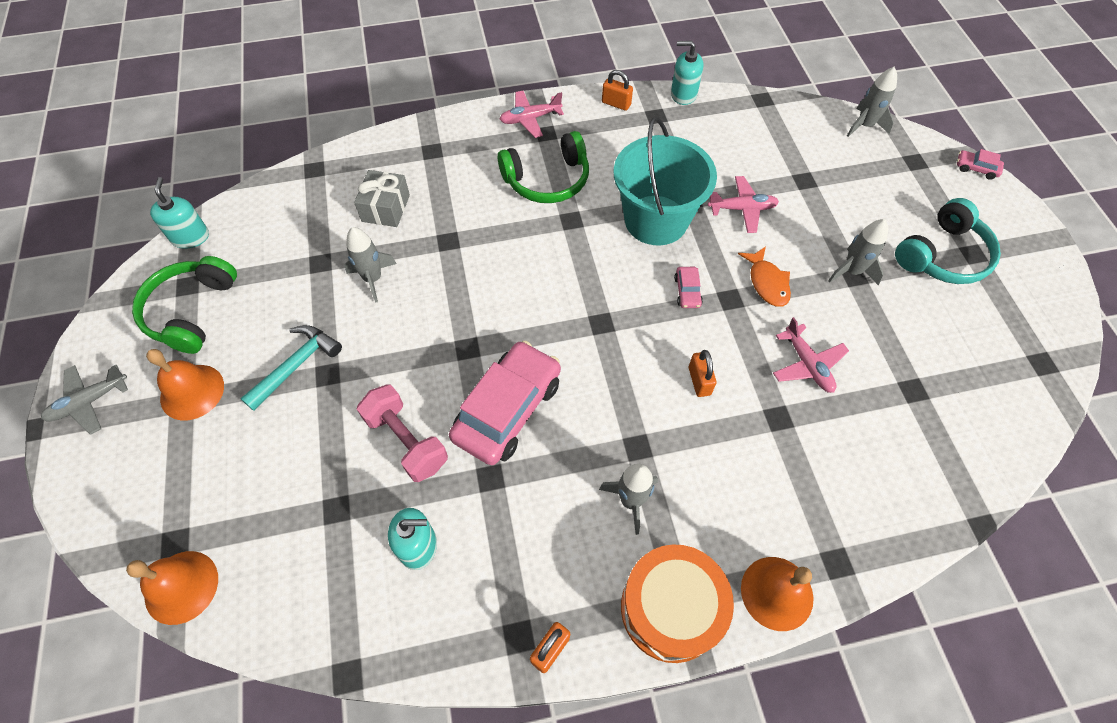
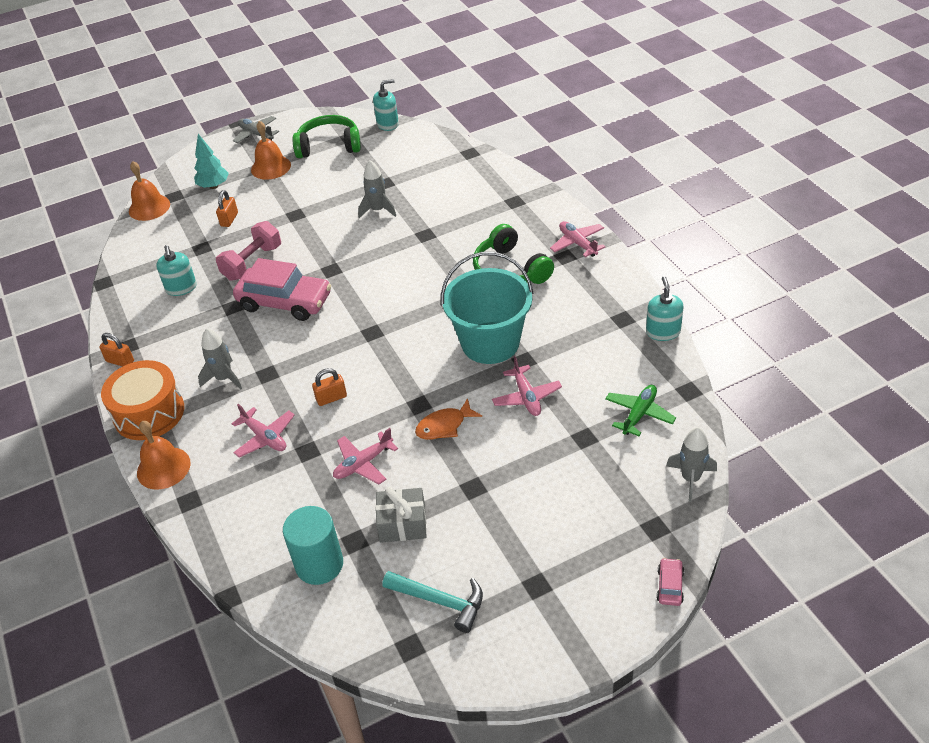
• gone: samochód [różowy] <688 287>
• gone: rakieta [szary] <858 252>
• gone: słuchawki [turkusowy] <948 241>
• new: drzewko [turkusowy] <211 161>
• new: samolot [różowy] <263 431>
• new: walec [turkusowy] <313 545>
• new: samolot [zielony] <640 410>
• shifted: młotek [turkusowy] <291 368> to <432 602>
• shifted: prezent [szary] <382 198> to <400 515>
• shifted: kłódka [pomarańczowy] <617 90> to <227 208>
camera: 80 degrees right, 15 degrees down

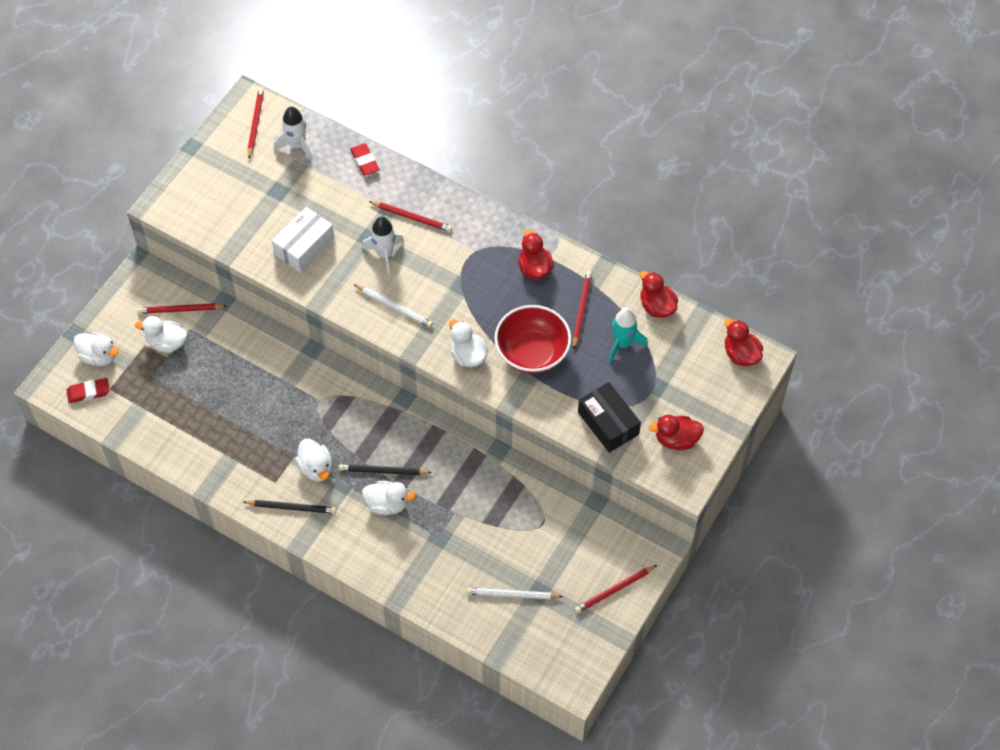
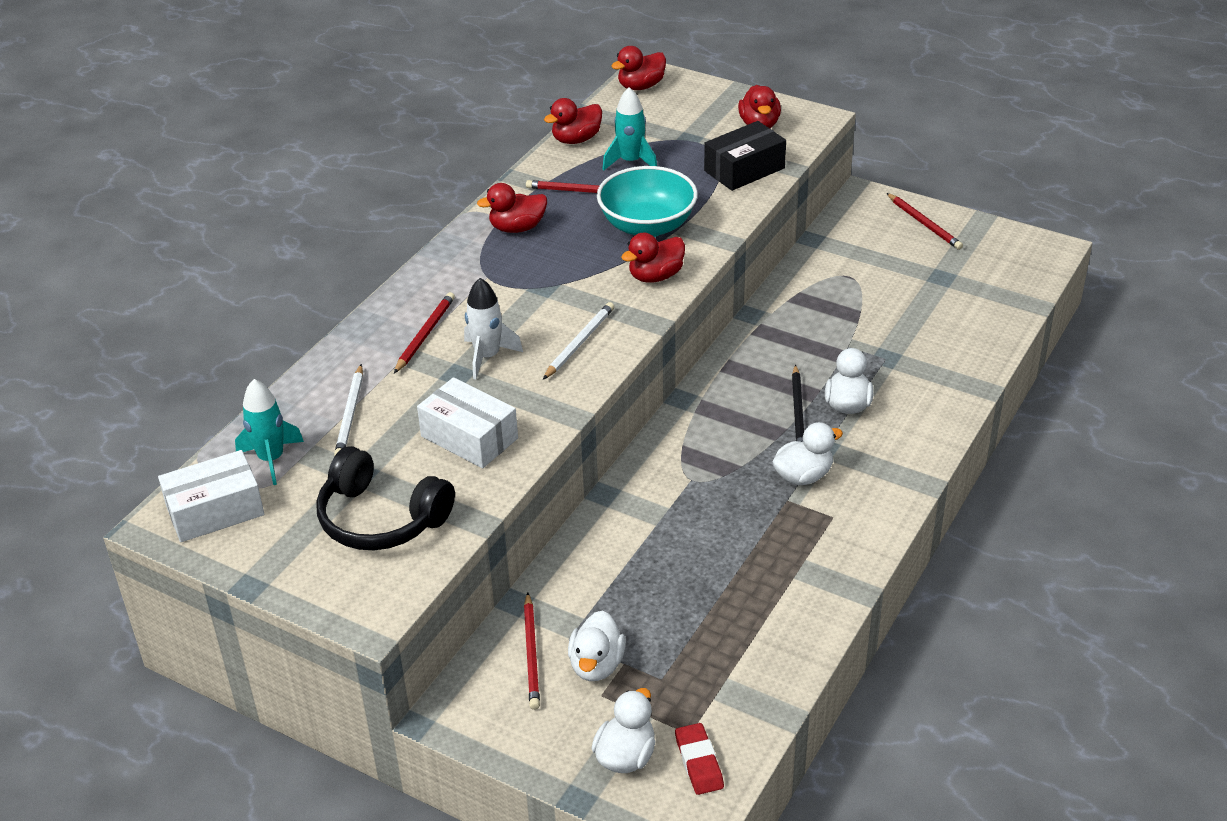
• gone: ołówek [czarny] <290 507>
• gone: gumka do mazania [czerwony] <365 159>
• new: słuchawki [czarny] <385 498>
• shifted: ołówek [biały] <515 593> to <348 410>
• swapped: ołówek [czerwony] <256 122> to pudełko [biały] <211 496>
• repainted: rakieta [biały] <293 133> to rakieta [turkusowy] <269 432>
• repainted: kaczka [biały] <468 343> to kaczka [czerwony] <653 258>
• repainted: miska [czerwony] <532 339> to miska [turkusowy] <647 201>
camera: 90 degrees left, 20 degrees down

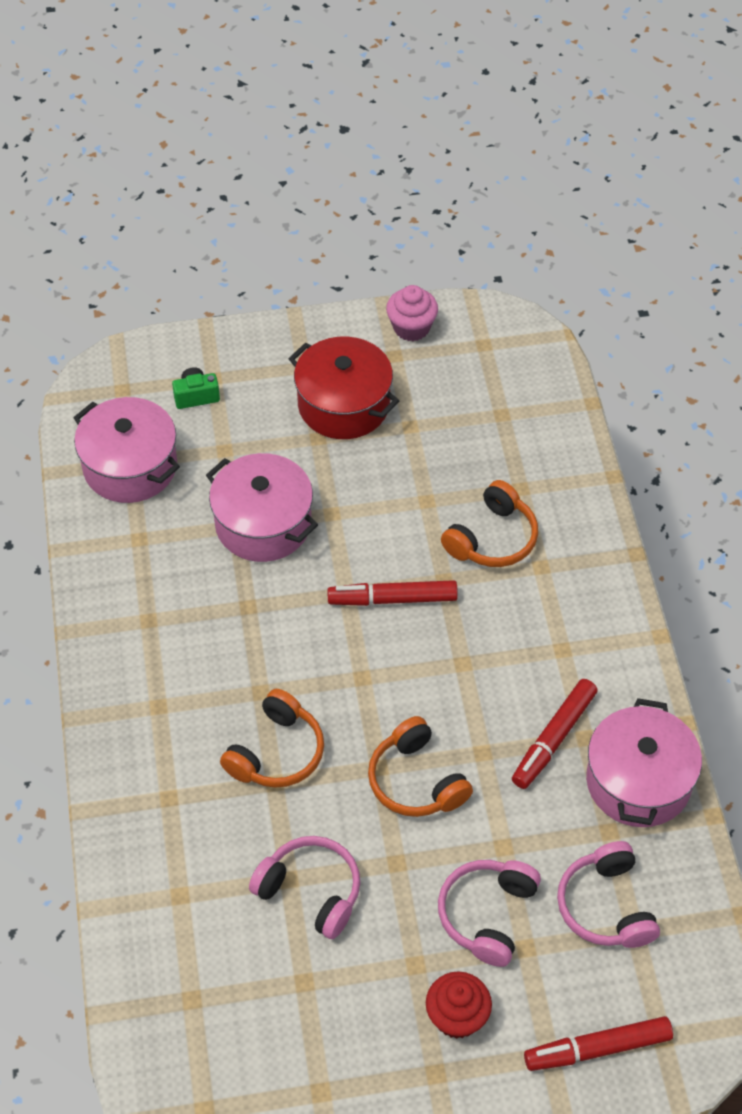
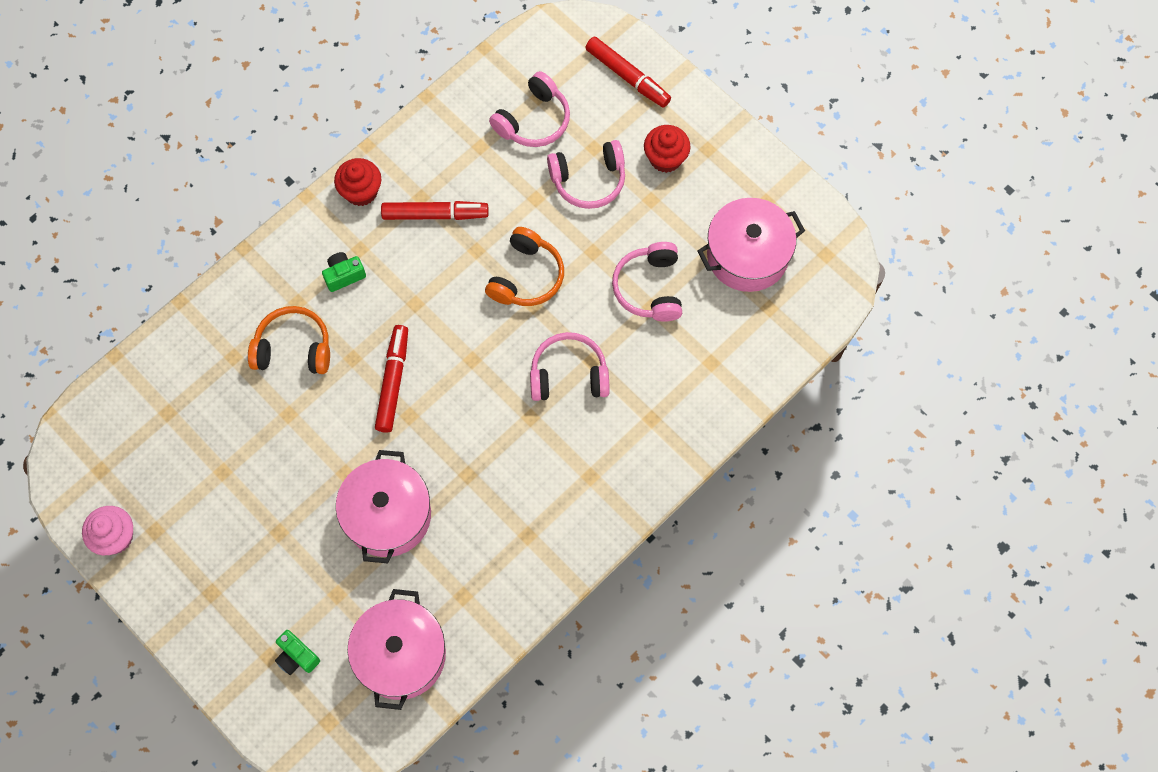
• gone: garnek [czerwony] <344 388>
• new: aparat fotograficzny [zielony] <344 272>
• new: muffinka [czerwony] <357 182>
• shifted: garnek [różowy] <644 762> to <751 245>
• repainted: słuchawki [pomarańczowy] <272 738> to słuchawki [różowy] <570 366>
• rotated: flamaster [czerwony] <392 593> = <391 379> 135 degrees counterclockwise
camera: 125 degrees left, 15 degrees up

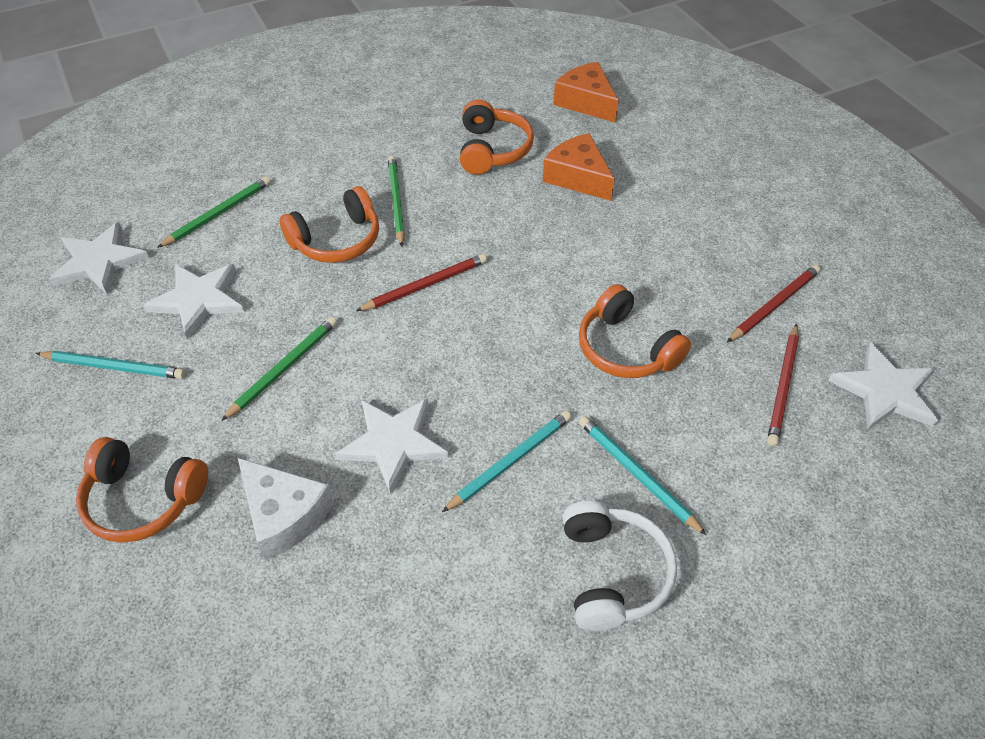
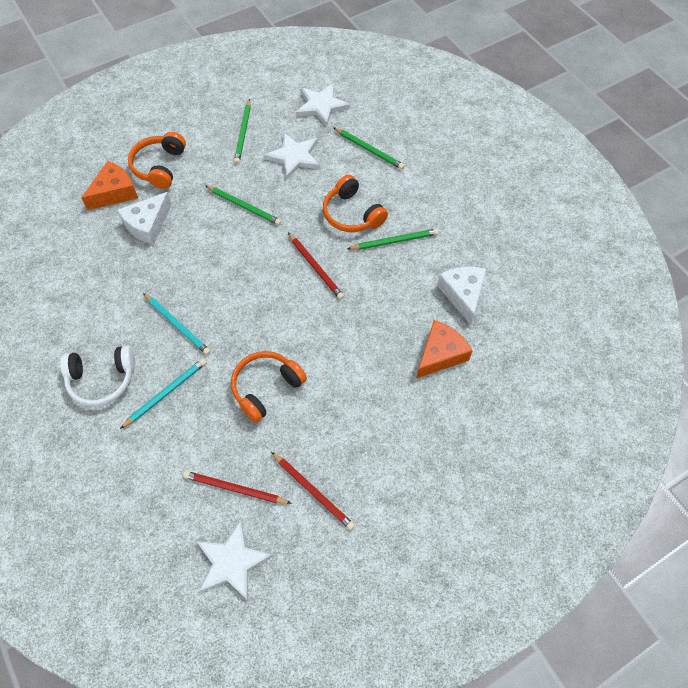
• gone: gwiazda [biały] <391 446>
• shifted: ser [pomarańczowy] <586 92> to <109 185>
• swapped: słuchawki [pomarańczowy] <497 137> to ser [biały] <461 296>
• repainted: ołówek [turkusowy] <110 365> to ołówek [zielony] <242 131>
camera: 85 degrees right, 10 degrees up

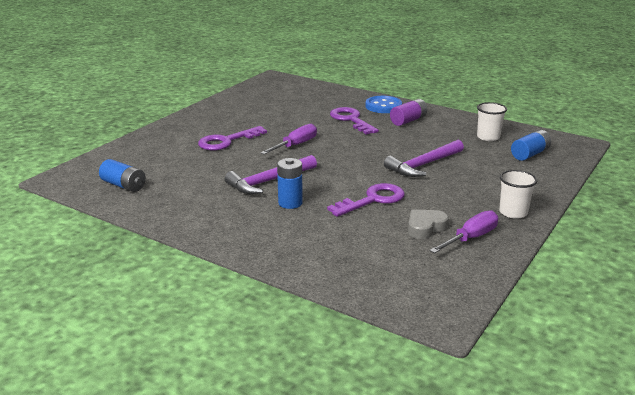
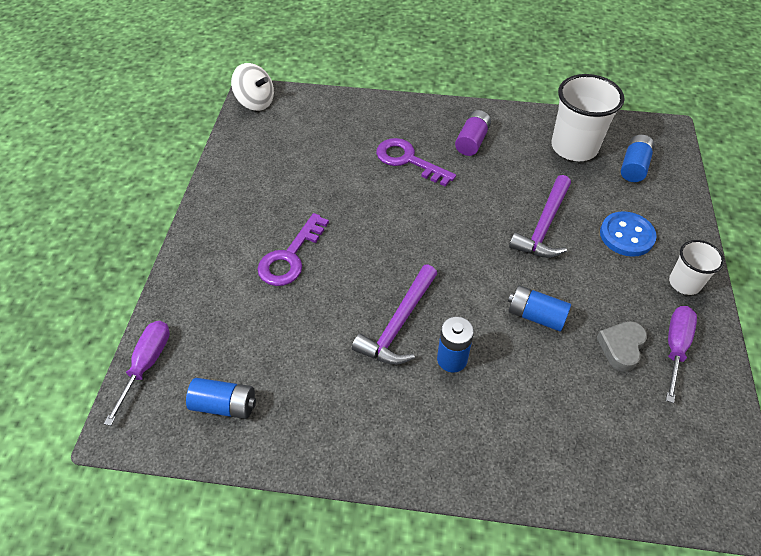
• new: bączek [biały] <252 87>
• shifted: śrubokręt [fioletowy] <288 139> to <137 373>
• shifted: guzik [niebieski] <383 104> to <628 234>
• swapped: klucz [fioletowy] <366 200> to bateria [niebieski] <539 308>
• scaled: szklanka [biały] <492 121> = <587 117> x1.75
camera: 25 degrees left, 25 degrees up

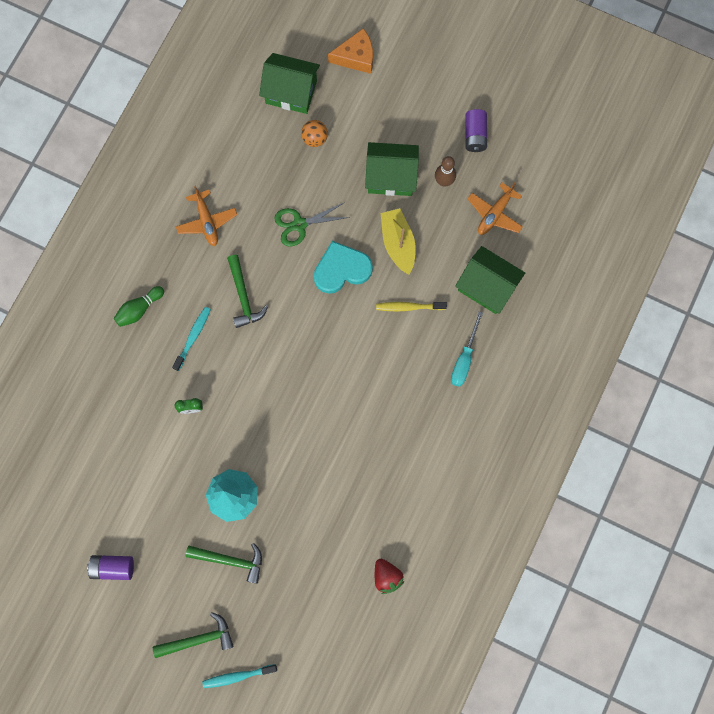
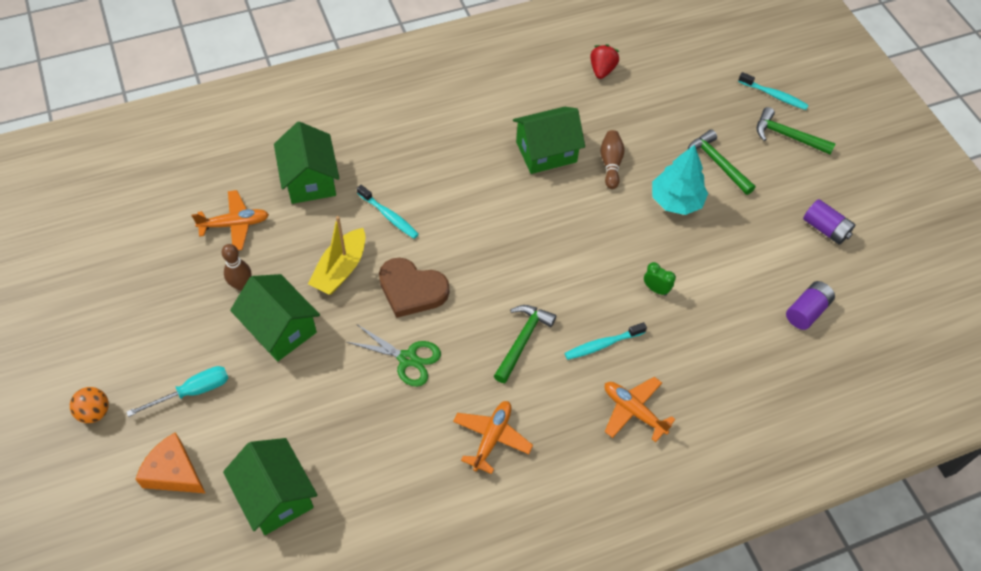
• new: domek [zielony] <549 140>
• new: kręgiel [brązowy] <612 159>
• shifted: piłka [pomarańczowy] <314 133> to <89 405>
• shifted: śrubokręt [turkusowy] <467 349> to <177 391>
• shifted: bateria [fioletowy] <476 130> to <810 305>
• swapped: kręgiel [zielony] <139 306> to samolot [pomarańczowy] <640 409>
• repainted: serce [turkusowy] <343 267> to serce [brązowy] <414 288>
• repainted: szczoteczka do zębów [żółty] <411 306> to szczoteczka do zębów [turkusowy] <388 212>
camera: 140 degrees left, 20 degrees down

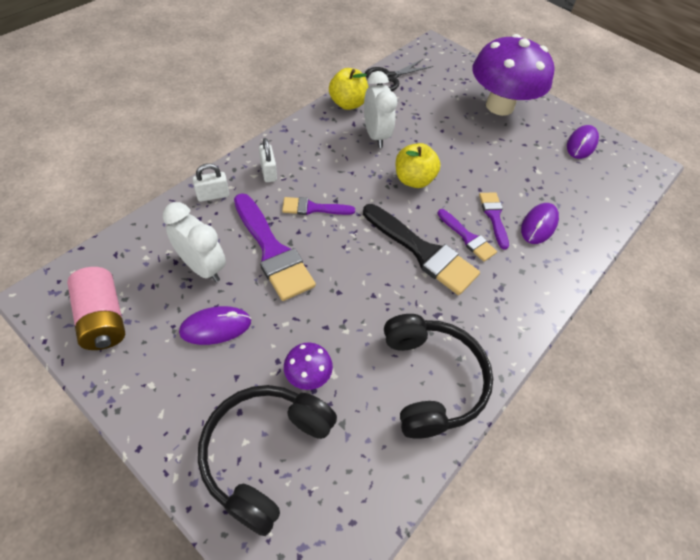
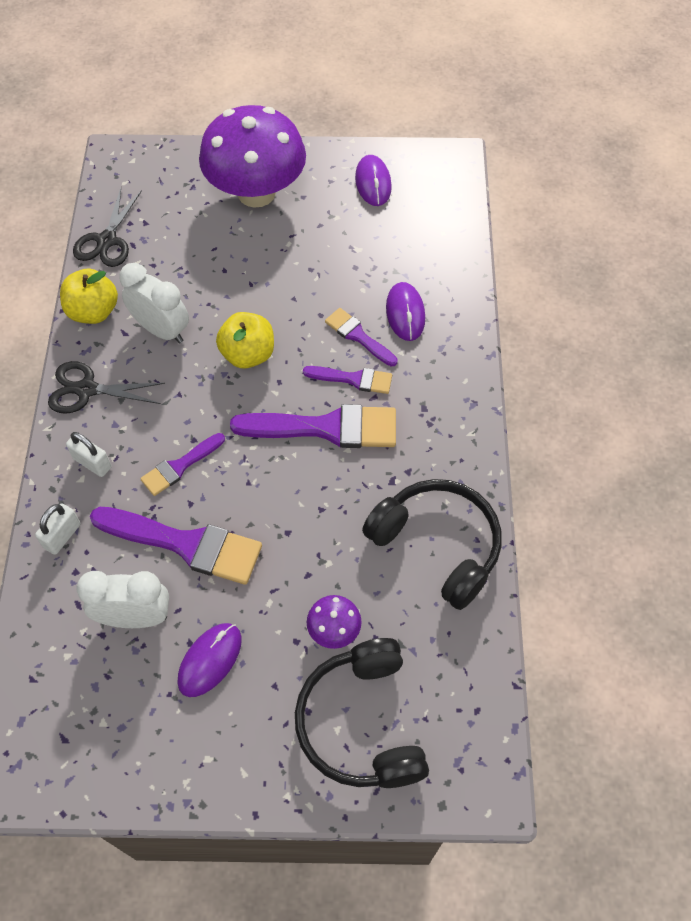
• gone: bateria [różowy] <96 308>
• new: nożyczki [czarny] <106 387>
• repainted: pędzel [czarny] <421 249> to pędzel [fioletowy] <313 426>
camera: 35 degrees left, 5 degrees up

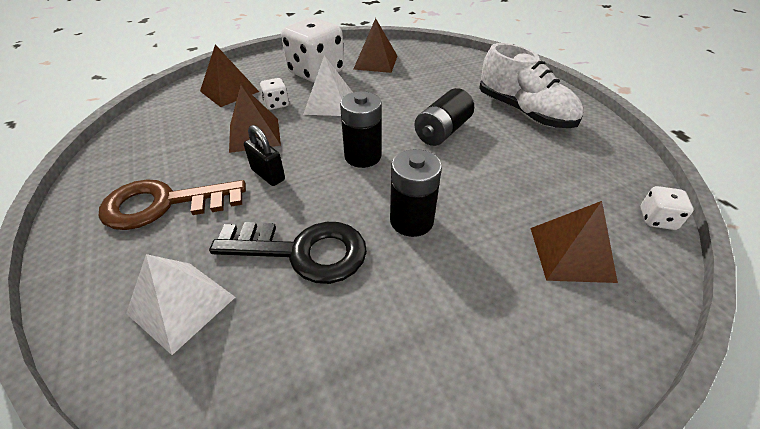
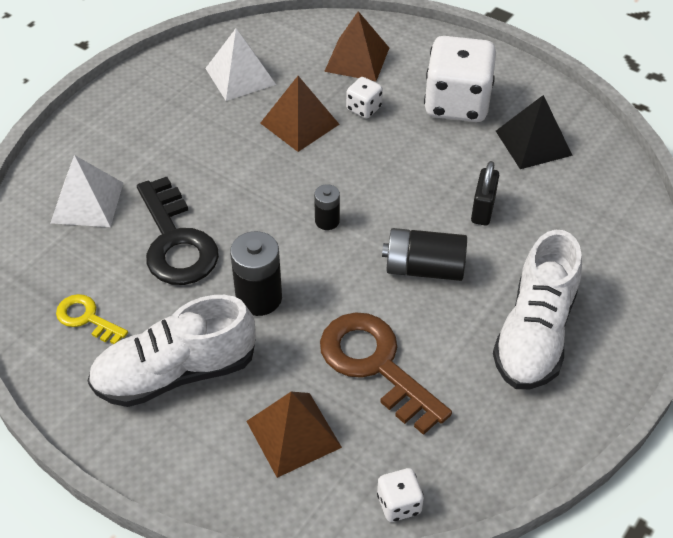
• new: klucz [żółty] <92 319>
• new: but [biały] <171 351>
• shifted: klucz [brązowy] <172 204> to <386 373>
• shifted: kłódka [czarny] <264 155> to <485 193>
• shifted: piramida [biały] <328 85> to <240 64>
• repainted: piramida [brązowy] <375 45> to piramida [czarny] <534 132>
• scaled: bateria [czarny] <361 129> = <327 207> x0.57
camera: 60 degrees right, 5 degrees up

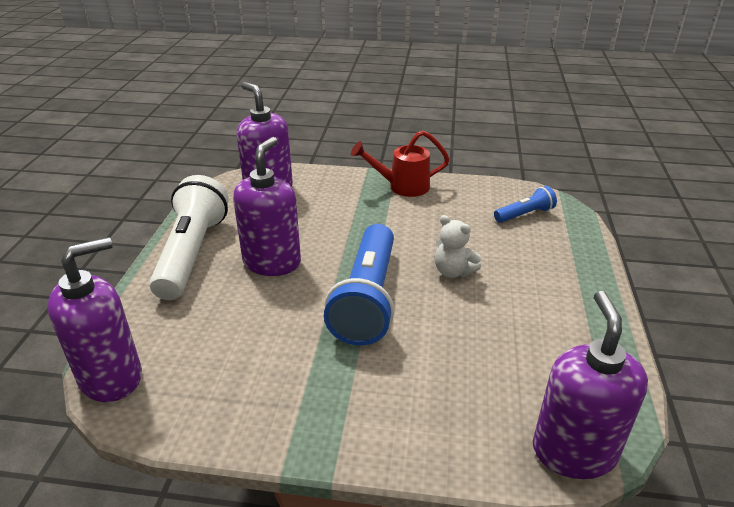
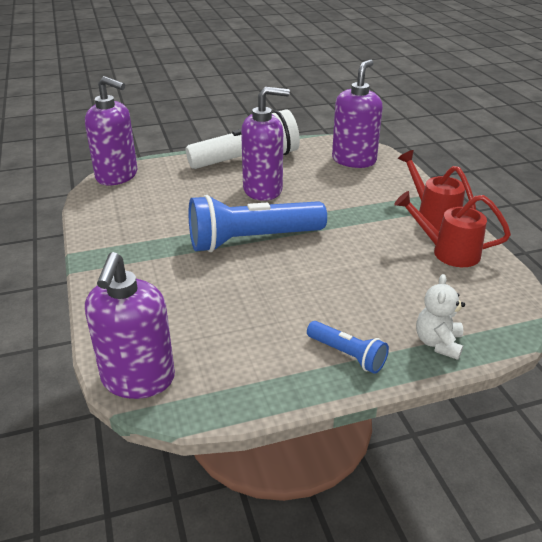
• new: konewka [czerwony] <452 229>
• shifted: miś [biały] <458 246> to <440 317>
• shifted: latarka [niebieski] <525 204> to <348 347>
• rotated: dozownik mydła [fioletowy] <590 385> = <130 325> 120 degrees clockwise
camera: 65 degrees right, 0 degrees up

